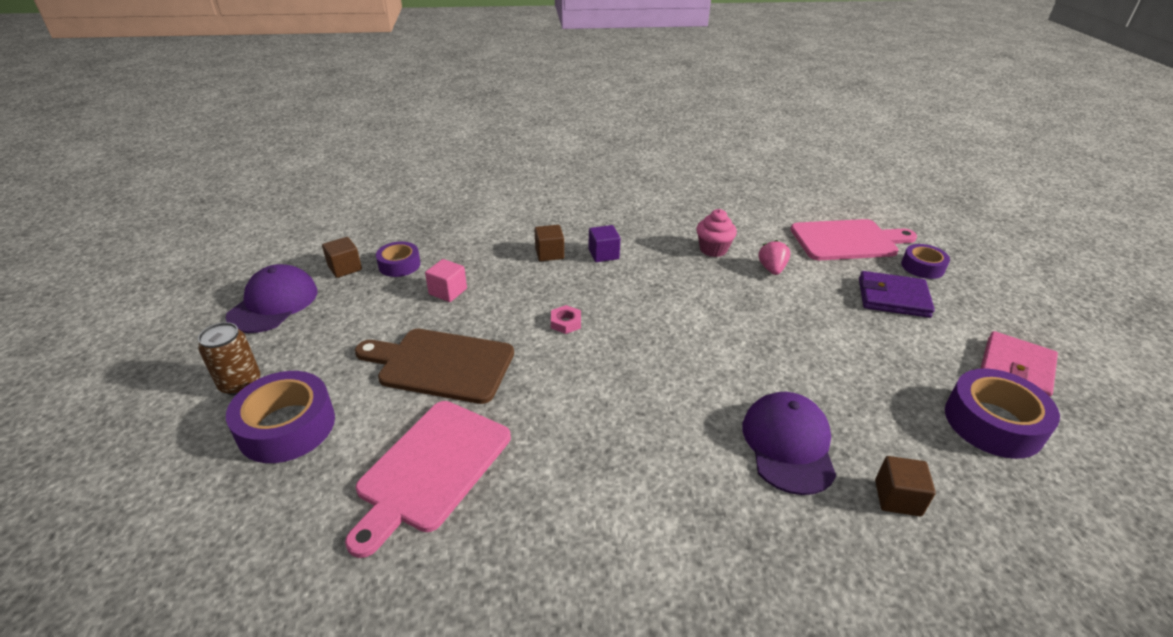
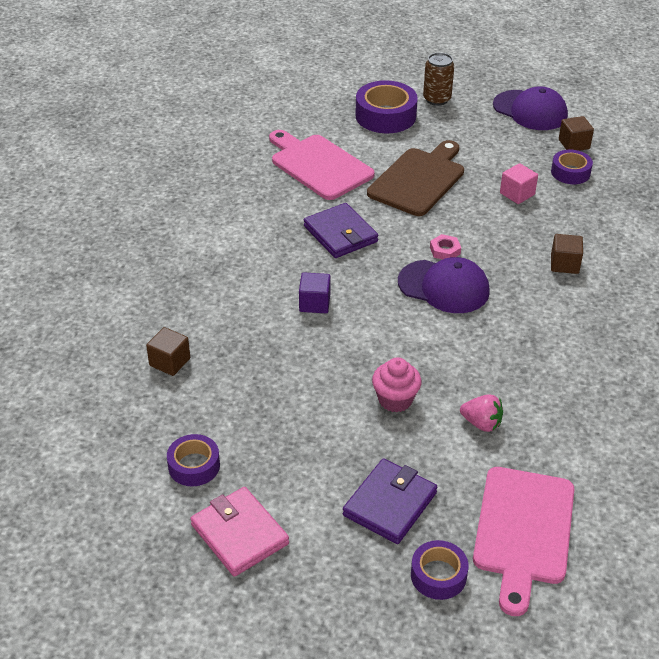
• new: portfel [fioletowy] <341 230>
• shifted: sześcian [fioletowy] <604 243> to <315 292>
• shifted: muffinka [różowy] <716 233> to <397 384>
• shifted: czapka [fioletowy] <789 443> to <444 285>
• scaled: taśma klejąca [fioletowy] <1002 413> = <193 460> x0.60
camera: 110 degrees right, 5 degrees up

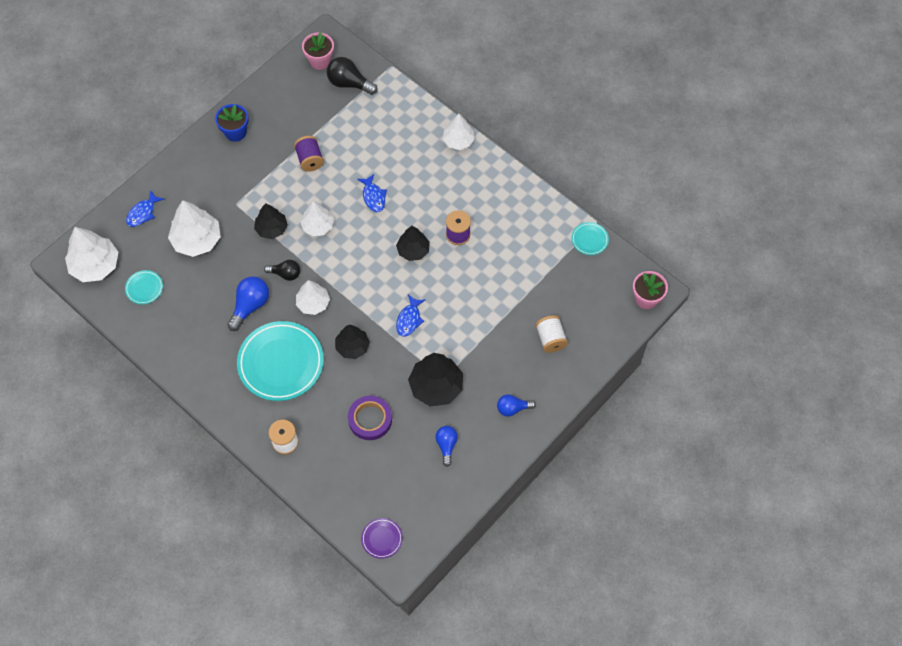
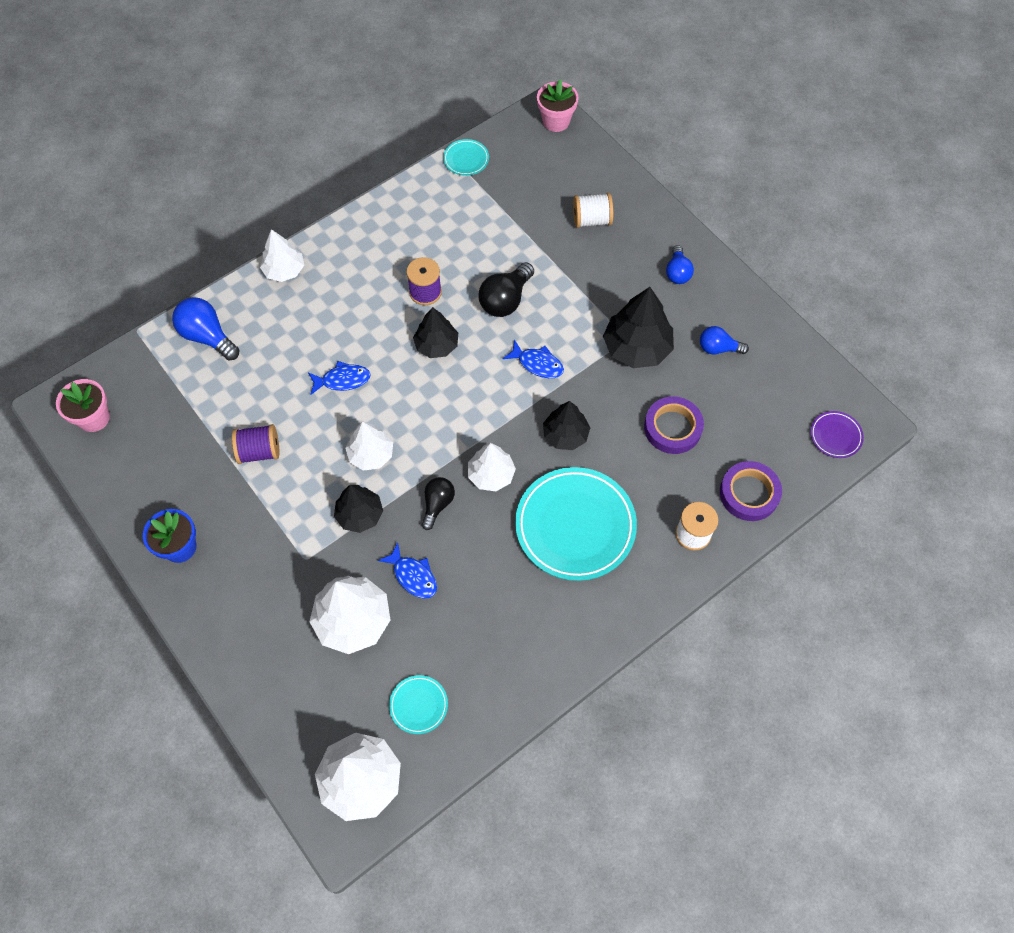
• new: taśma klejąca [fioletowy] <751 491>
• shifted: ryba [niebieski] <145 208> to <407 571>
• shifted: żarówka [niebieski] <248 303> to <205 329>
• shifted: żarówka [czarny] <352 76> to <506 289>
camera: 80 degrees left, 0 degrees up

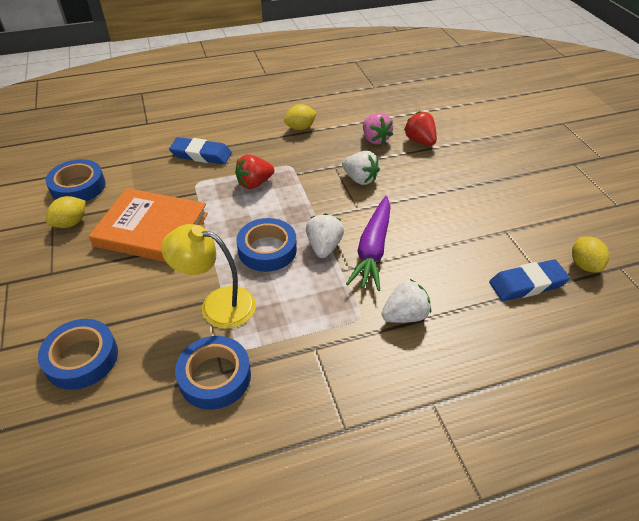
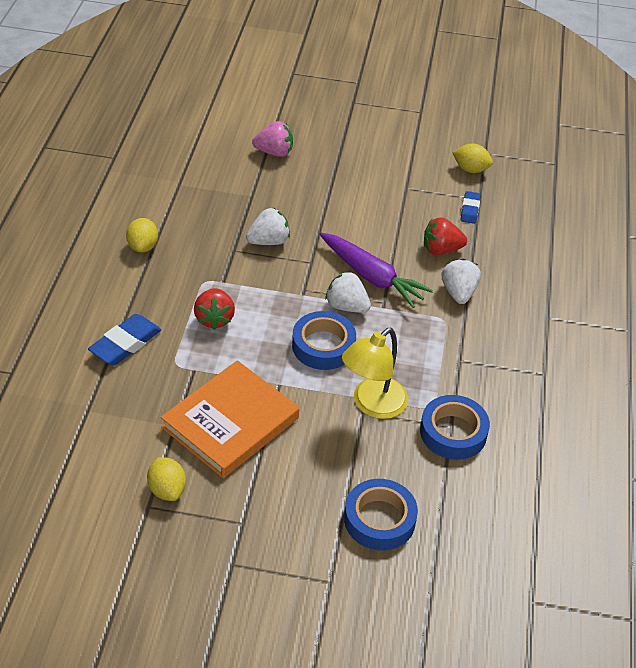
• gone: taśma klejąca [niebieski] <76 180>
• shifted: truskawka [różowy] <378 129> to <272 139>
• shifted: truskawka [czerwony] <420 128> to <445 236>
• scaled: gumka do mazania [niebieski] <529 280> = <470 207> x0.61
camera: 65 degrees left, 0 degrees up

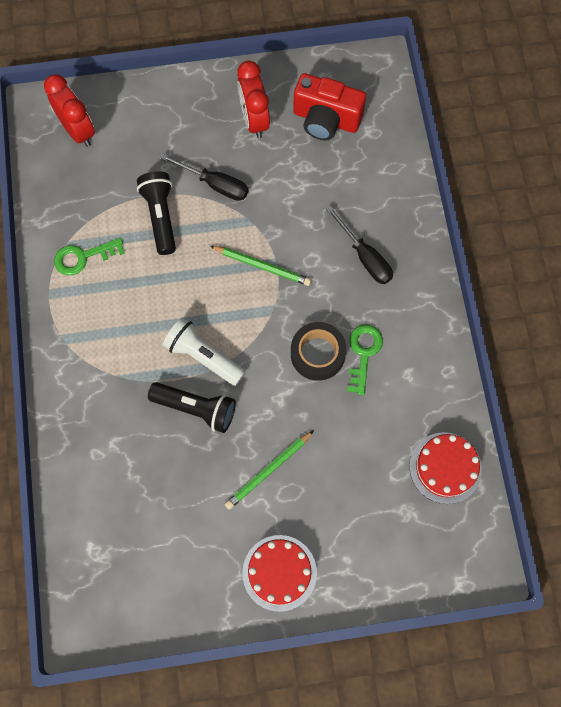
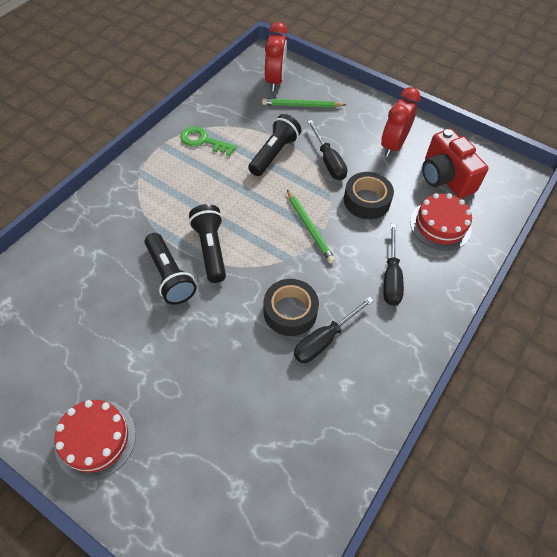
• new: taśma klejąca [czarny] <369 195>
• shifted: ołówek [zielony] <269 470> to <304 103>
• shifted: tort [czerwony] <445 468> to <441 222>
• swapped: klucz [zielony] <365 360> to śrubokręt [czarny] <334 330>
• repainted: latarka [biały] <204 351> to latarka [czarny] <207 243>
camera: 40 degrees right, 15 degrees down

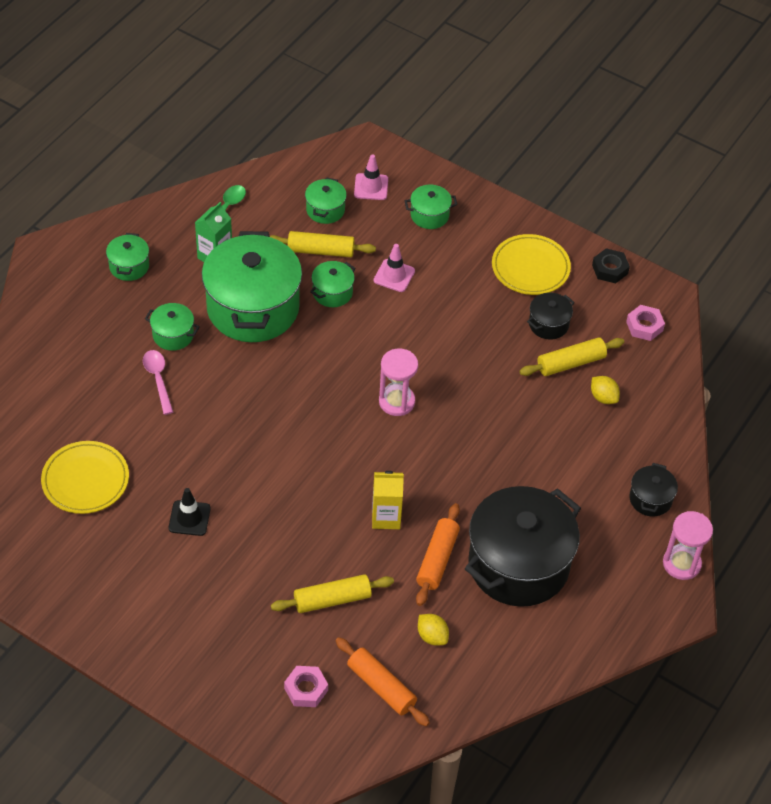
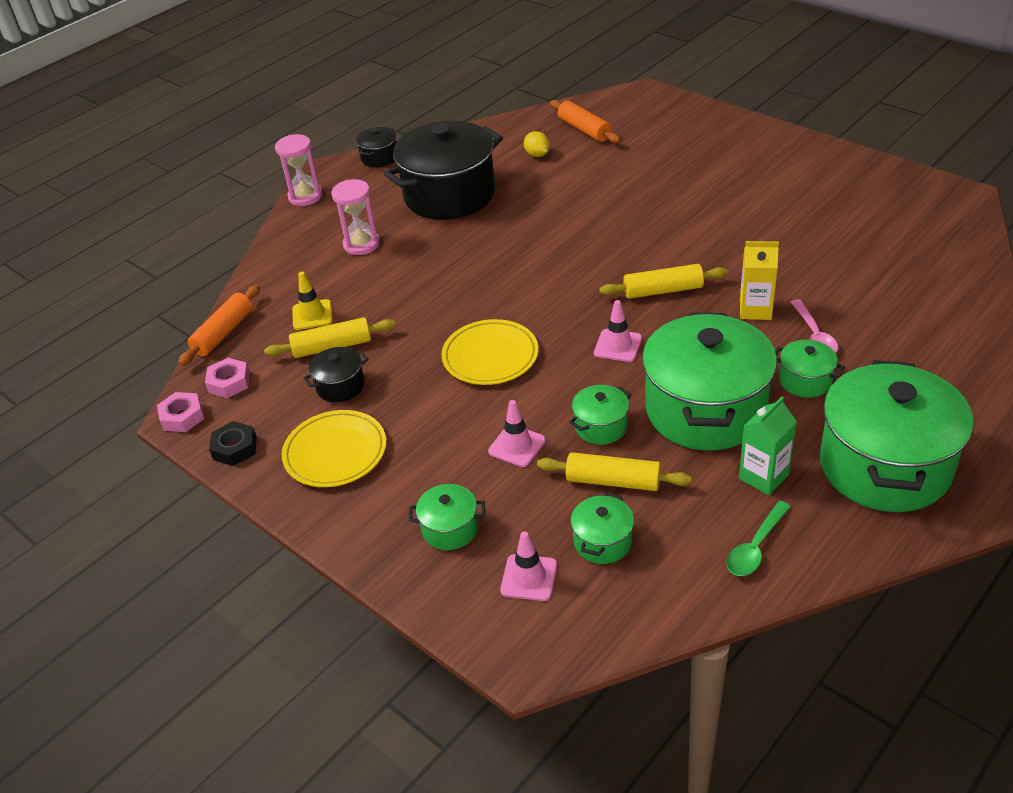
• gone: pachołek [czarny] <190 512>
• new: pachołek [różowy] <618 331>
• shifted: talerz [żółty] <85 477> to <489 352>
• shifted: wałek do ciasta [żółty] <332 593> to <663 281>
• shifted: nakrętka [różowy] <306 686> to <180 412>
• shifted: karton mleka [żółty] <388 500> to <759 280>
• shifted: klepsydra [różowy] <398 382> to <355 217>
• shifted: wałek do ciasta [pomarańczowy] <438 554> to <219 325>
• shifted: garnek [czarny] <653 489> to <376 147>
• swapped: cytryna [żółty] <605 390> to pachołek [żółty] <312 301>
• scaled: garnek [zielony] <127 257> = <896 436> x2.28
camera: 165 degrees left, 10 degrees down

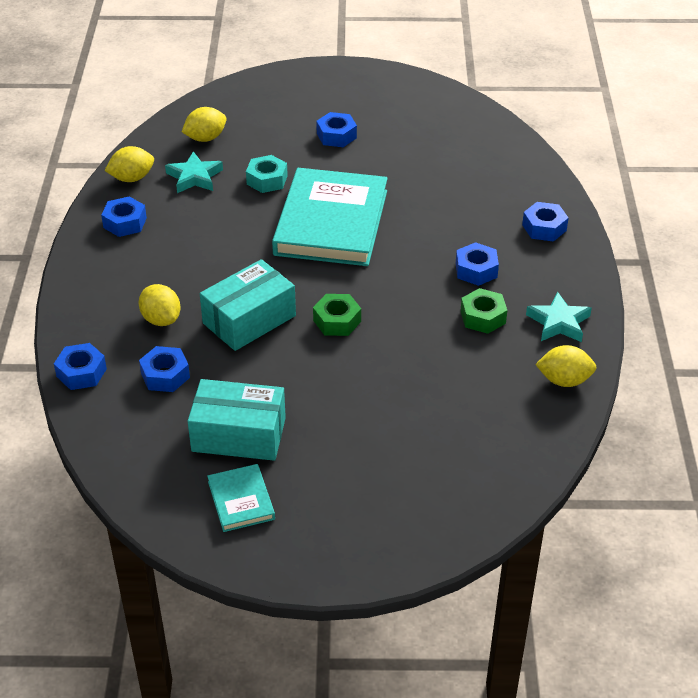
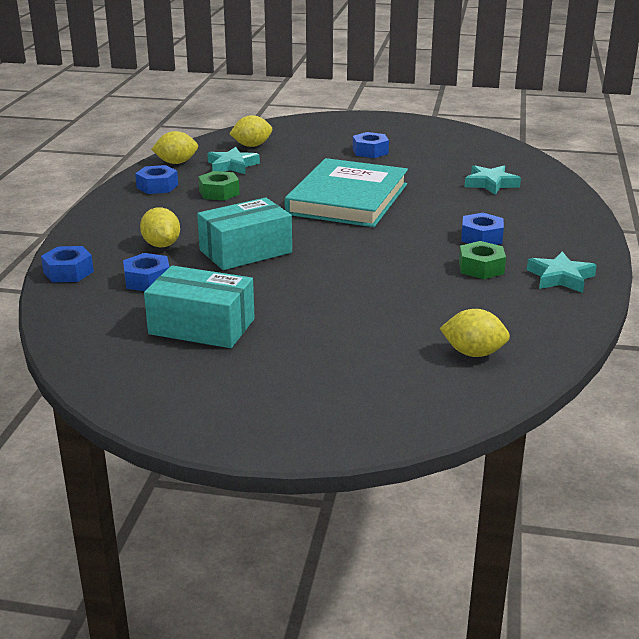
• gone: książka [turkusowy] <241 498>
• gone: nakrętka [turkusowy] <267 174>
• gone: nakrętka [niebieski] <545 222>
• new: gwiazda [turkusowy] <493 180>
• shifted: nakrętka [zielony] <337 315> to <219 186>
• shifted: cytryna [żółty] <566 366> to <475 333>
camera: 10 degrees right, 15 degrees down

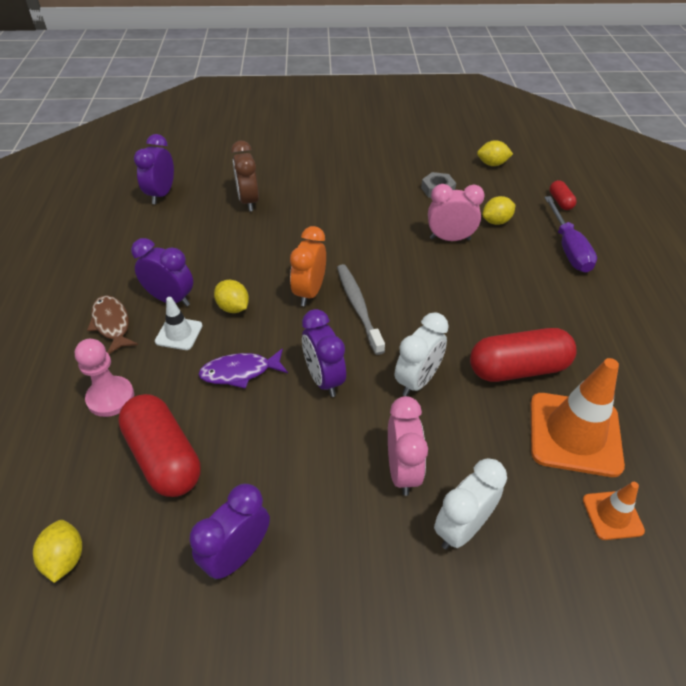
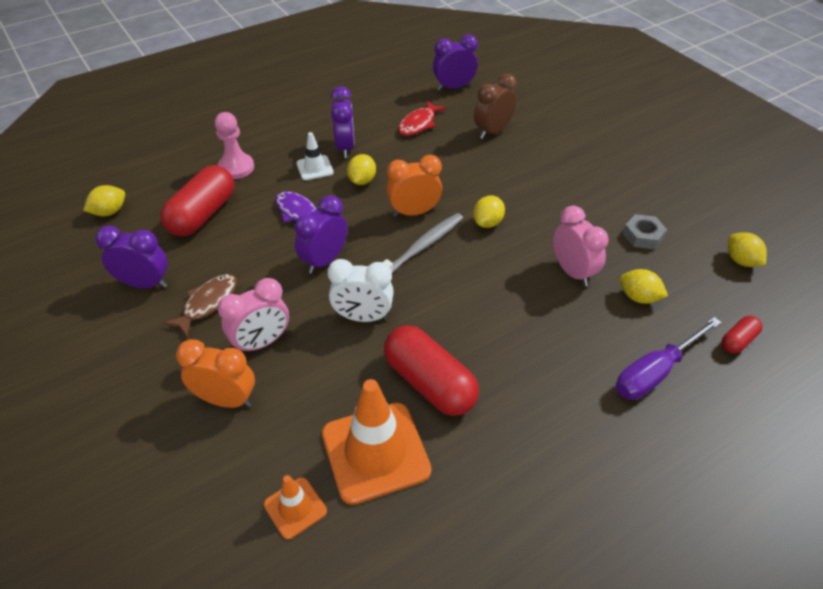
• new: ryba [czerwony] <422 118>
• new: cytryna [żółty] <489 212>
• shifted: ryba [brązowy] <112 324> to <200 305>
• repainted: budzik [biały] <470 504> to budzik [pomarańczowy] <215 373>
camera: 60 degrees right, 0 degrees up

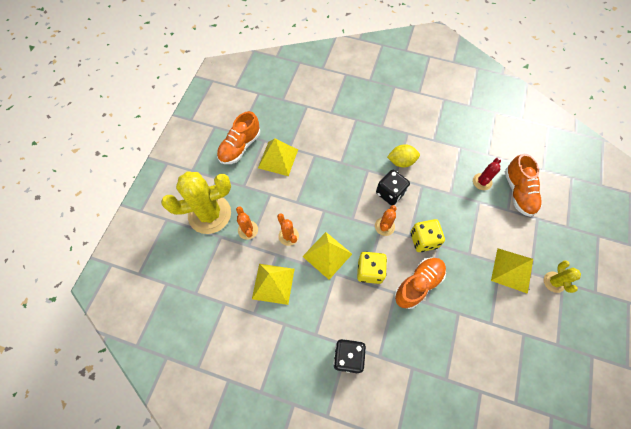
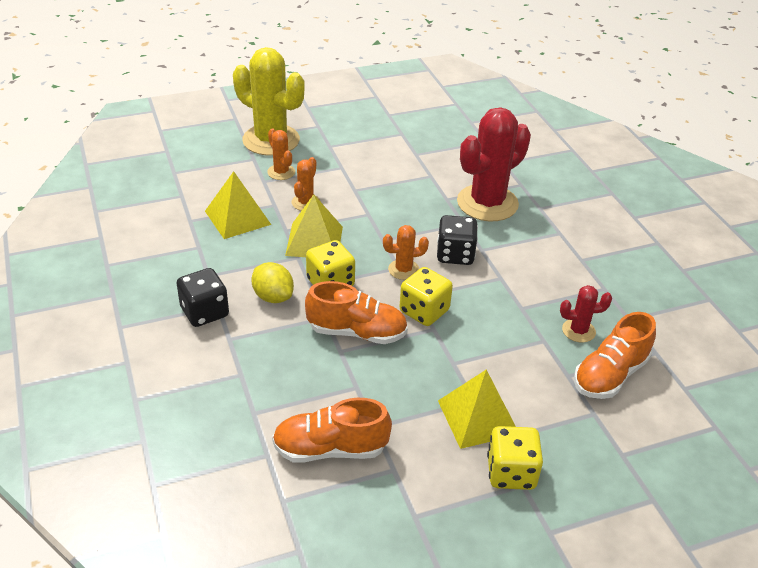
• gone: piramida [żółty] <278 157>
• new: kaktus [czerwony] <494 164>
• shifted: but [pomarańczowy] <238 137> to <332 430>
• shifted: cytryna [żółty] <403 156> to <272 282>
• swapped: kaktus [żółty] <562 276> to kostka do gry [żółty] <515 458>
• rotated: kaktus [pomarańczowy] <247 223> = <281 154> 60 degrees counterclockwise
camera: 50 degrees right, 25 degrees down

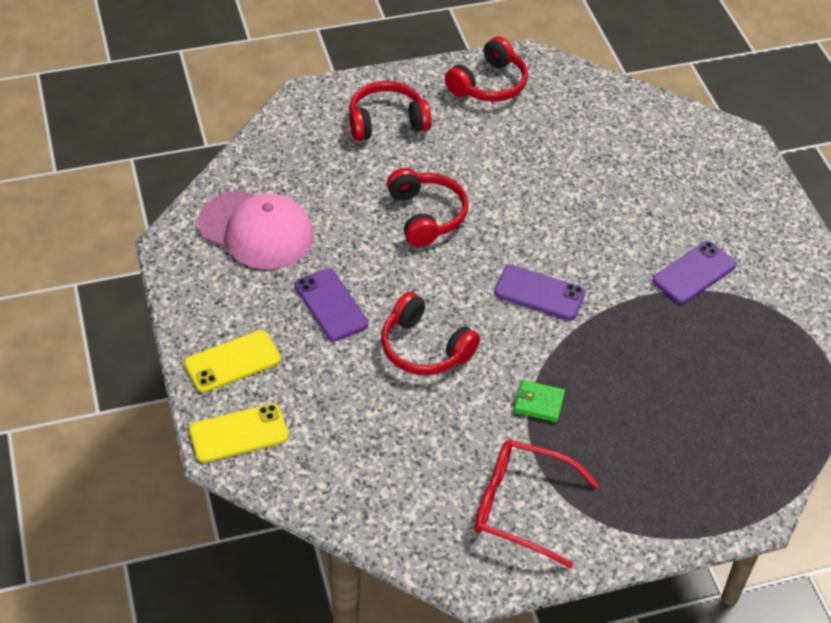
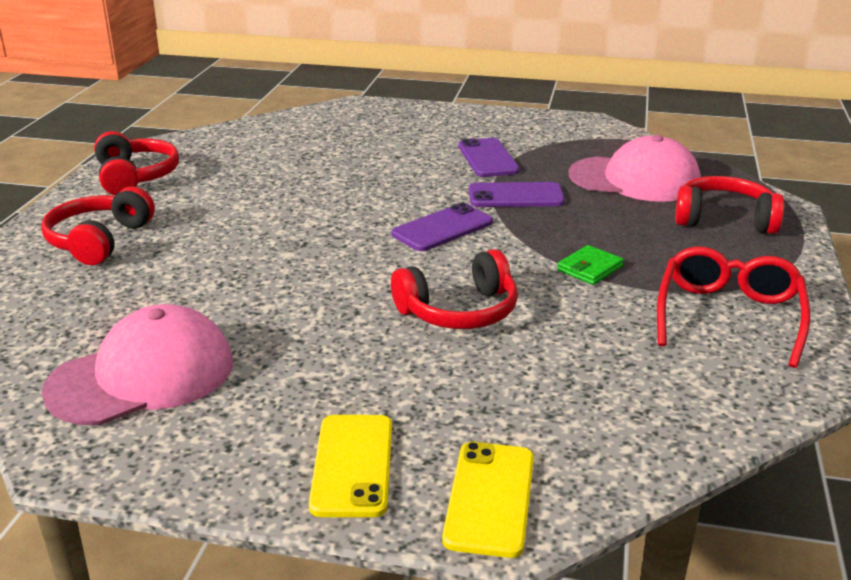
• new: czapka [różowy] <635 168>
• shifted: telefon [fioletowy] <331 304> to <517 194>
• shifted: słuchawki [czerwony] <428 207> to <729 205>
• rotated: okulary [czerwony] <537 504> = <733 307> 150 degrees clockwise
camera: 60 degrees left, 20 degrees down

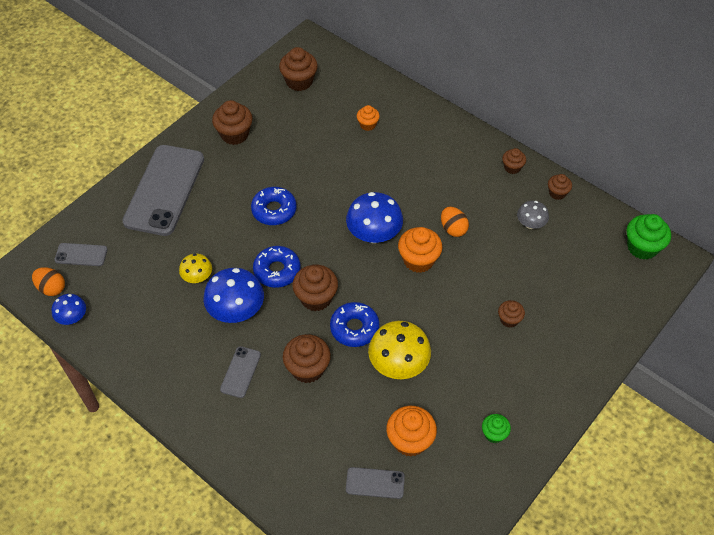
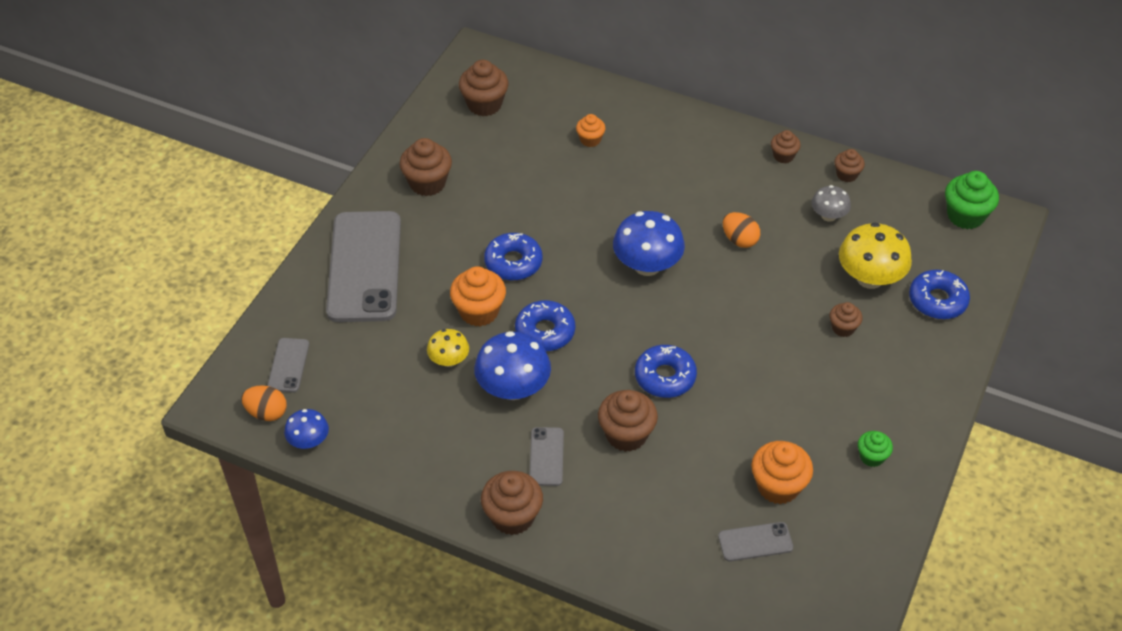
• new: donut [niebieski] <939 294>
• shifted: muffinka [brązowy] <315 288> to <512 503>
• shifted: grzyb [żółty] <399 350> to <875 255>
• shifted: muffinka [pomarańczowy] <420 250> to <478 296>
• rotated: telefon [szary] <81 254> = <288 365> 75 degrees counterclockwise
camera: 15 degrees left, 5 degrees down

